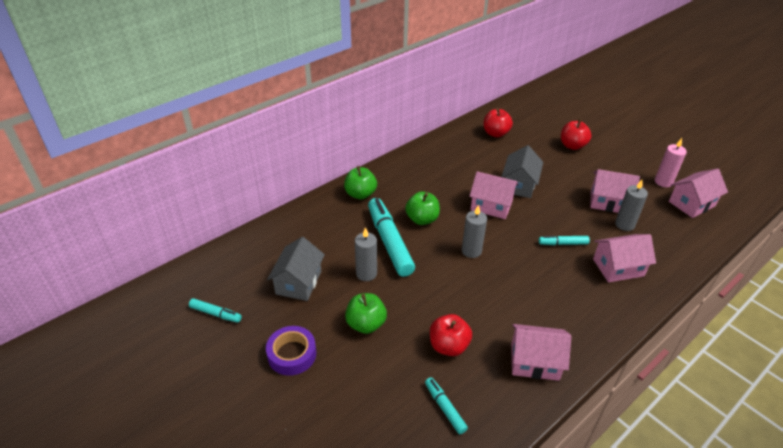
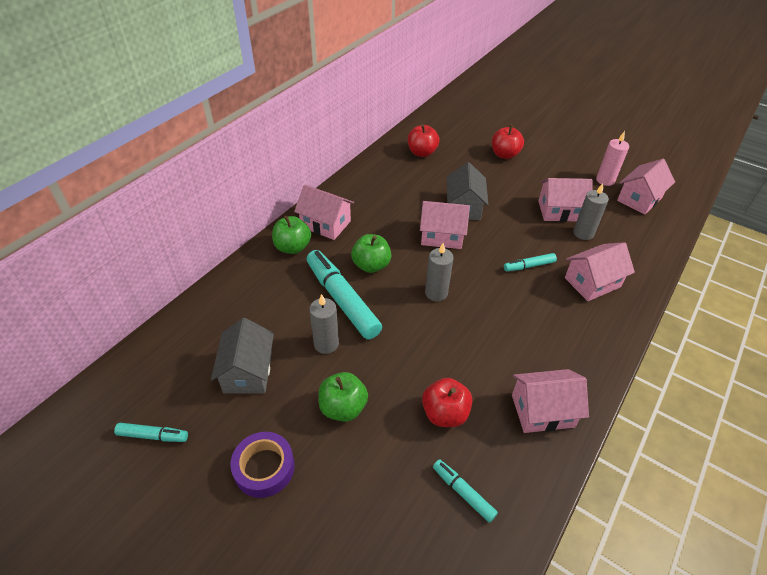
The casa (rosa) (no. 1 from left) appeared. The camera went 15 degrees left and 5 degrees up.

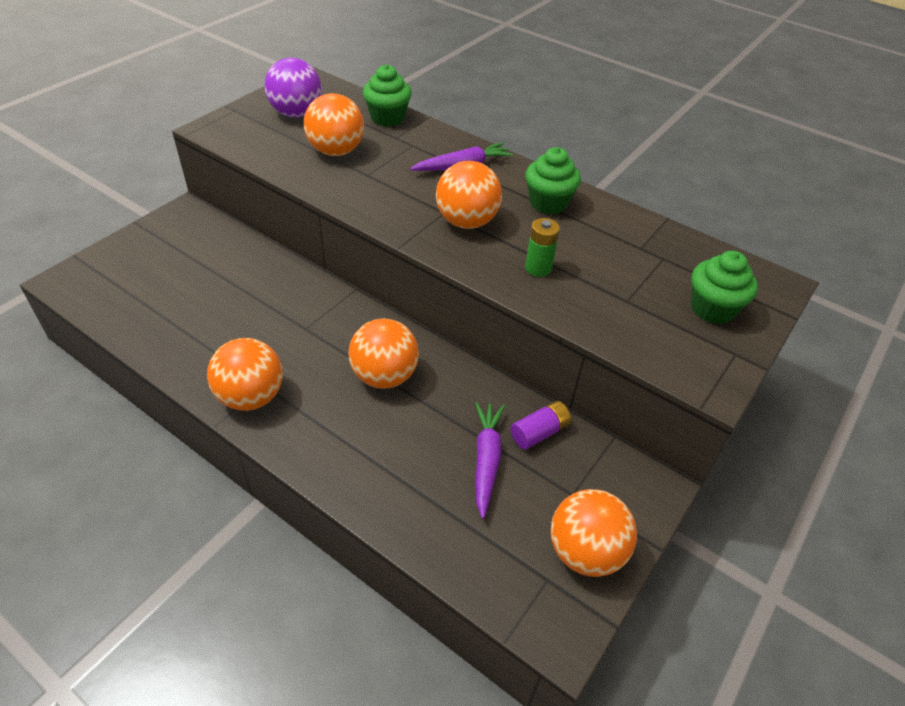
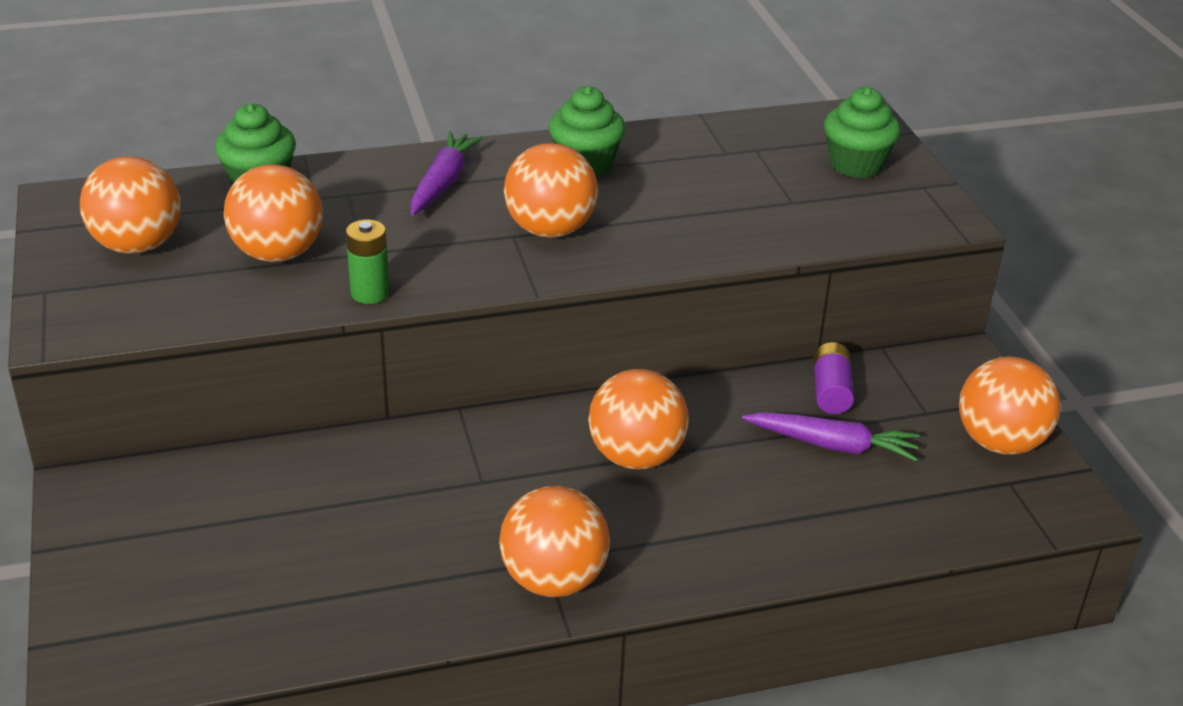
The pelota (morado) became the pelota (naranja) (no. 1 from left). The pila (verde) moved. The zanahoria (morado) (no. 2 from left) turned 150 degrees clockwise. The camera went 50 degrees left and 10 degrees down.

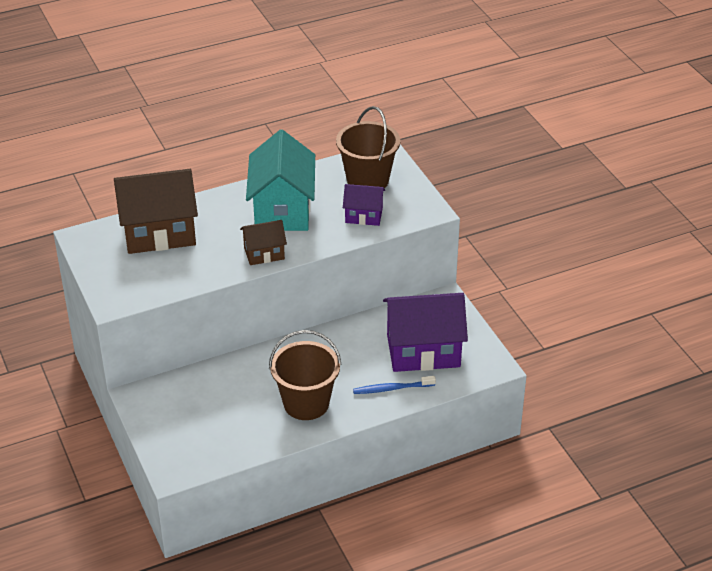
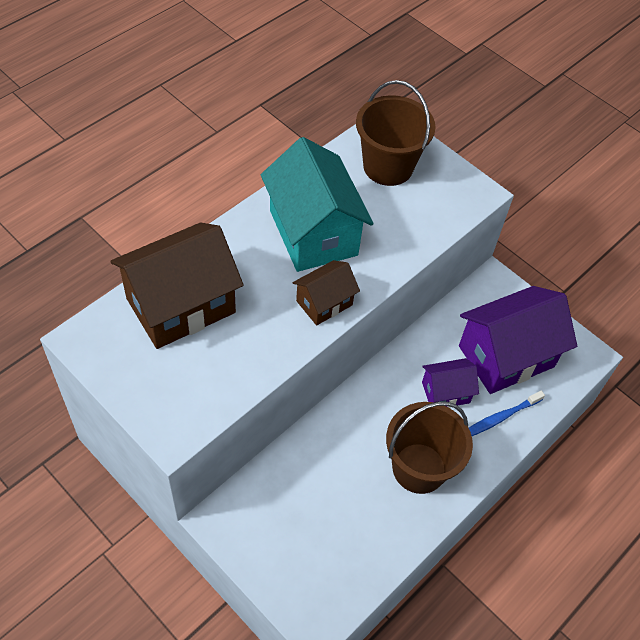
The casa (morado) (no. 1 from left) moved. The camera went 25 degrees left and 15 degrees up.

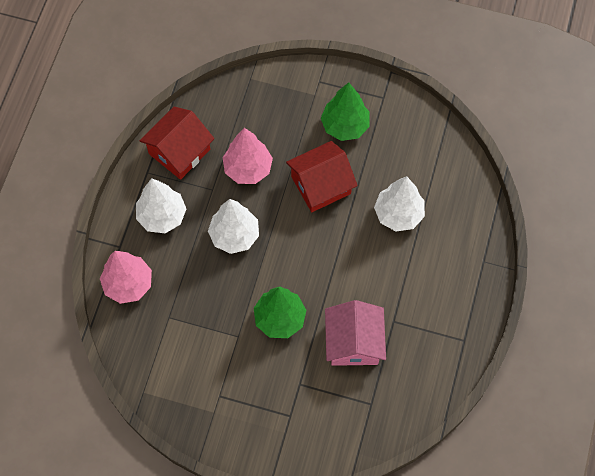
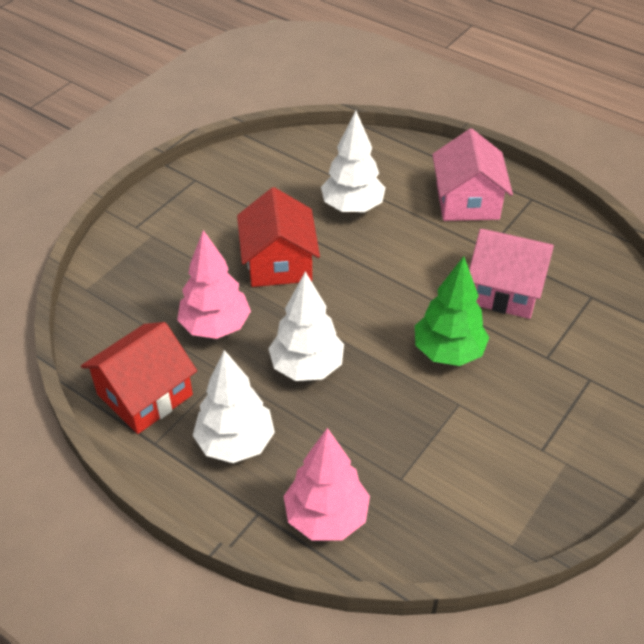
The casa (rojo) (no. 1 from left) turned 75 degrees clockwise. The casa (rosa) (no. 1 from left) appeared. The árbol (verde) (no. 2 from left) disappeared. The camera went 70 degrees left and 20 degrees down.

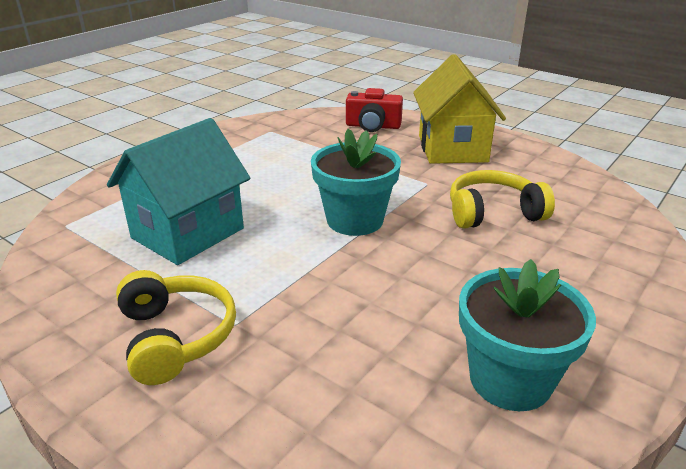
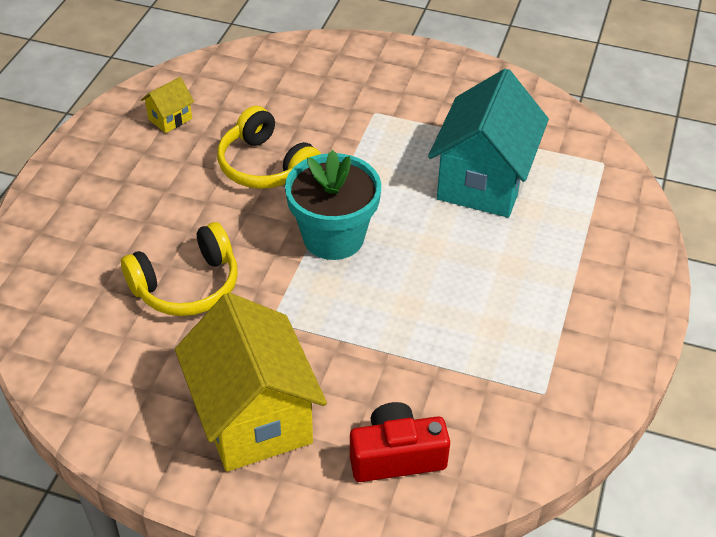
The maceta (turquesa) (no. 2 from left) was replaced by the casa (amarillo) (no. 1 from left). The auriculares (amarillo) (no. 1 from left in the first image) moved. The camera went 160 degrees right and 15 degrees up.

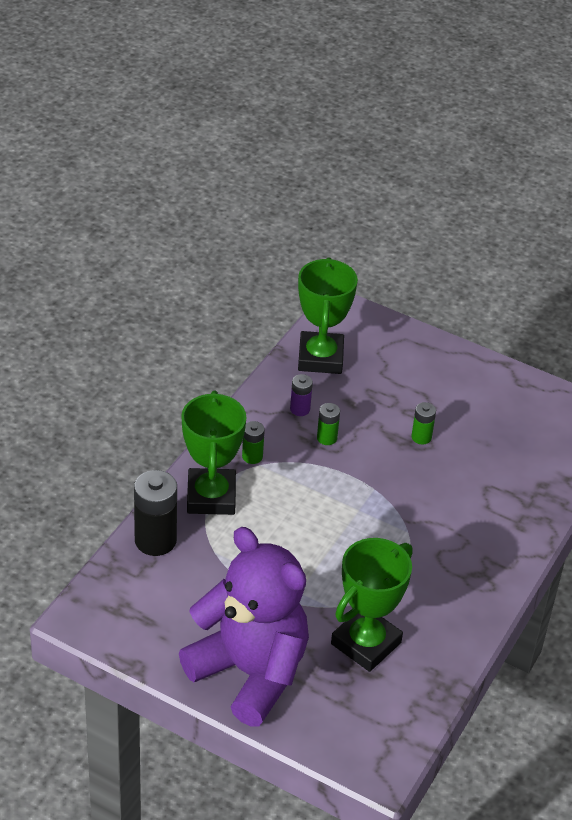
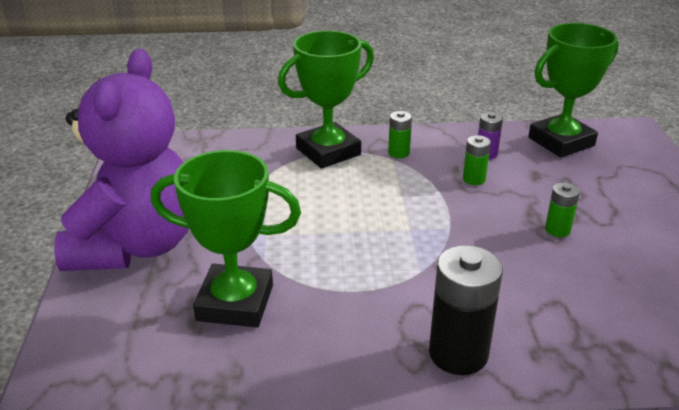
The pila (negro) moved. The camera went 60 degrees right and 10 degrees down.

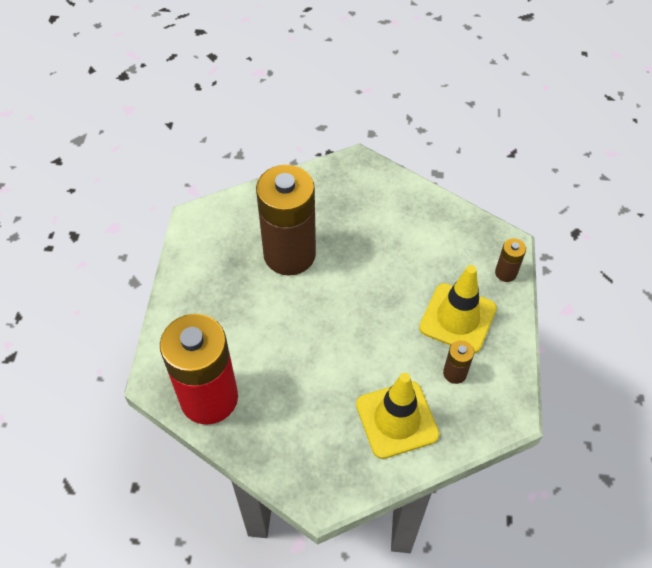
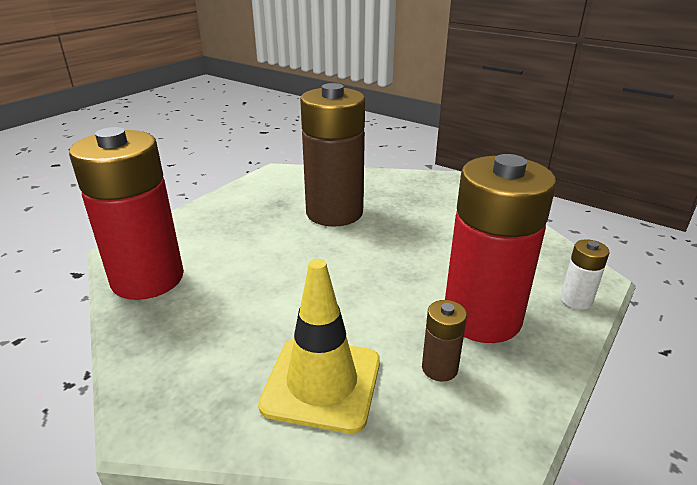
The cono de tráfico (amarillo) (no. 2 from left) was replaced by the pila (rojo) (no. 2 from left). The pila (marrón) (no. 3 from left) became the pila (blanco). The camera went 30 degrees right and 25 degrees down.

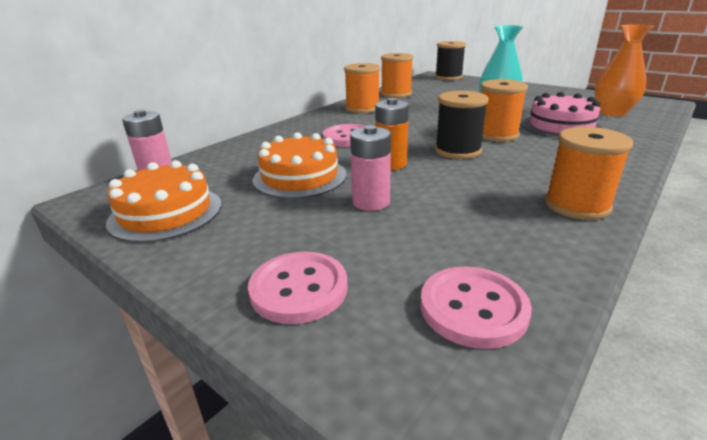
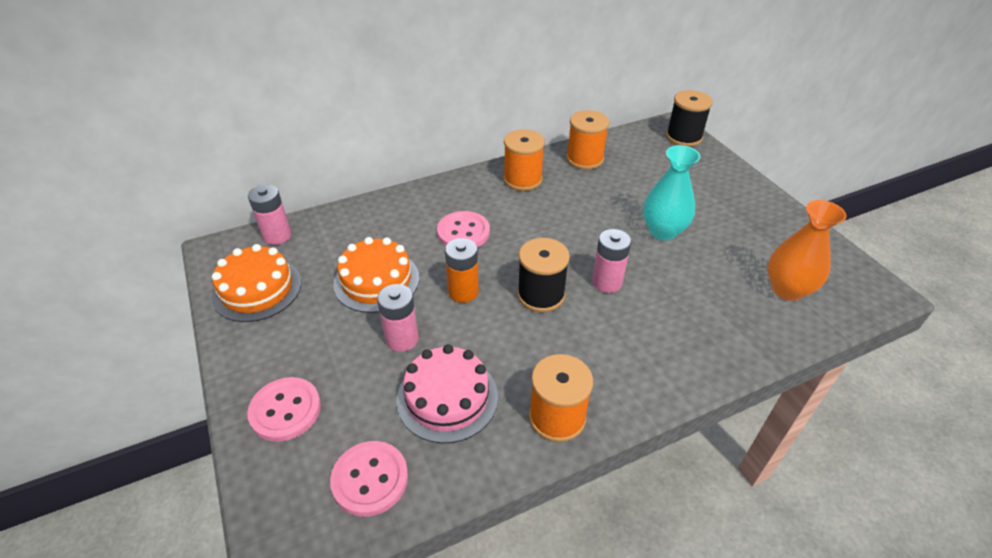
The tarta (rosa) moved. The carrete (naranja) (no. 3 from left) was replaced by the pila (rosa) (no. 3 from left). The camera went 25 degrees right and 15 degrees up.

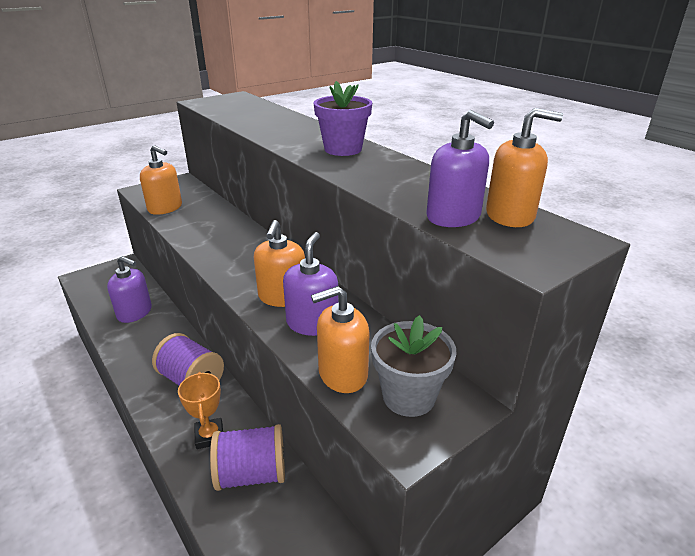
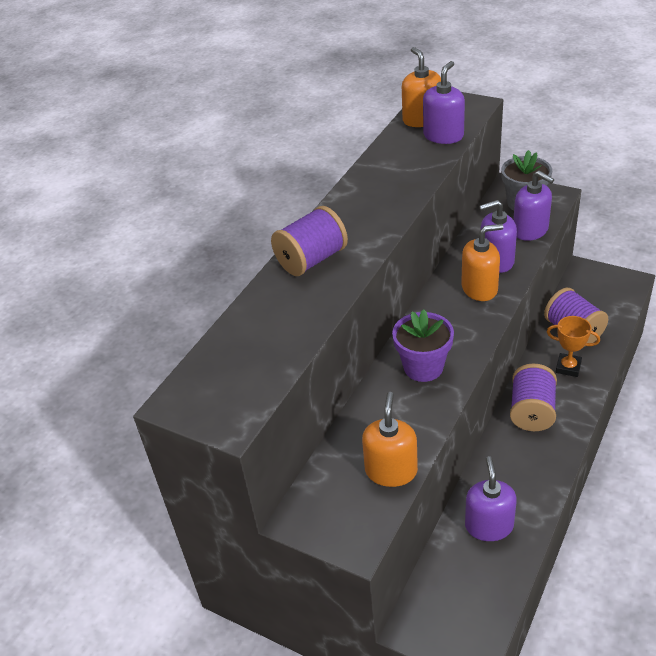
The carrete (morado) (no. 1 from left) appeared. The maceta (morado) moved. The dispensador de jabón (naranja) (no. 3 from left) became the dispensador de jabón (morado) (no. 4 from left). The trofeo (naranja) turned 60 degrees clockwise. The camera went 110 degrees left and 10 degrees up.

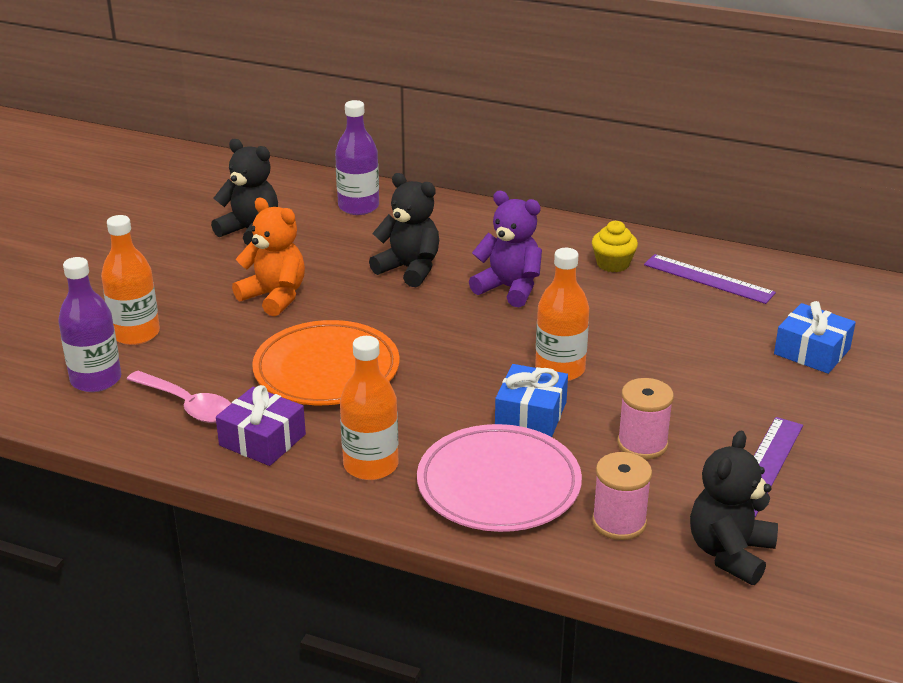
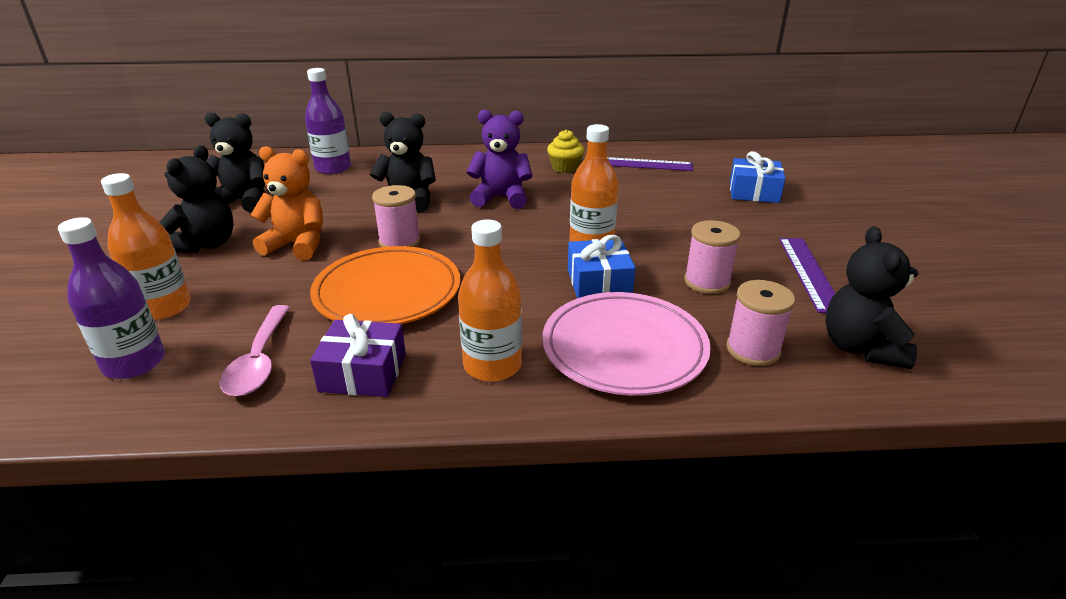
The osito (negro) (no. 1 from left) appeared. The cuchara (rosa) turned 75 degrees clockwise. The carrete (rosa) (no. 1 from left) appeared. The camera went 25 degrees left and 0 degrees up.

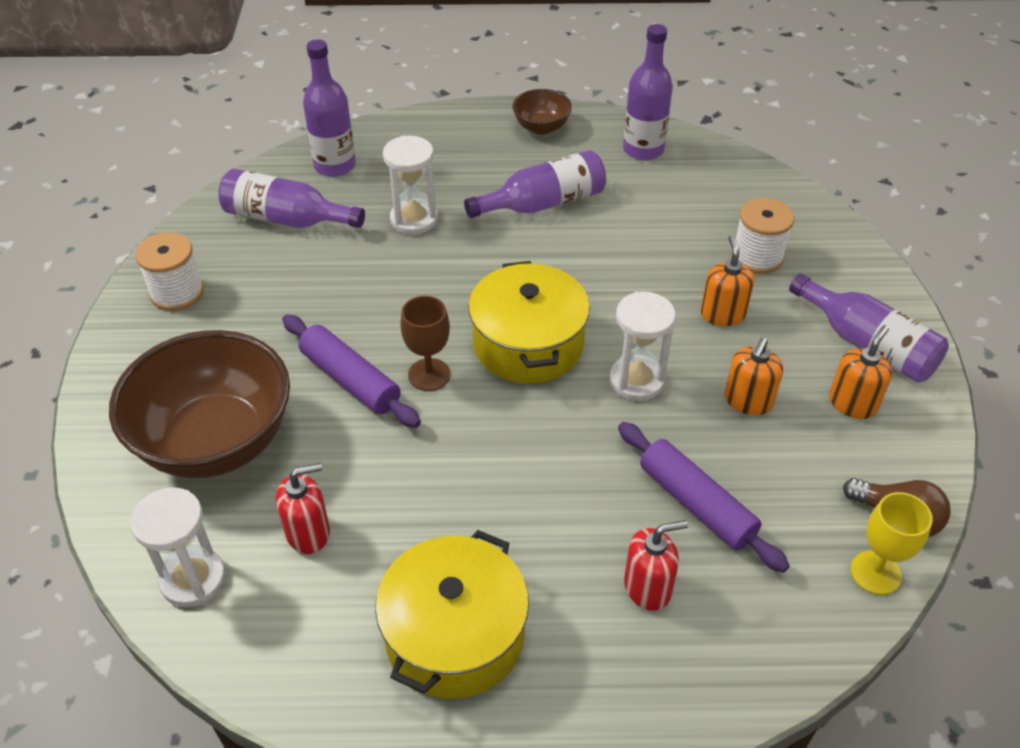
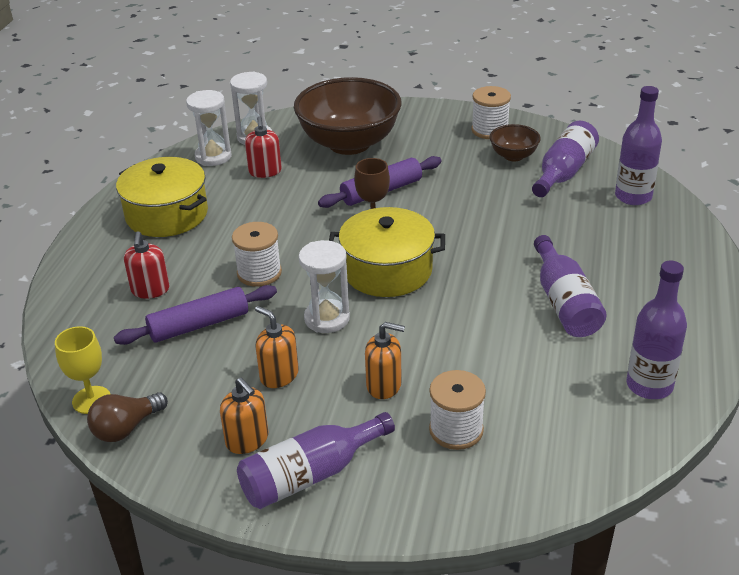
The reloj de arena (blanco) (no. 2 from left in the first image) moved. The carrete (blanco) (no. 1 from left) appeared. The cuenco (marrón) (no. 2 from left) moved. The camera went 105 degrees right and 10 degrees down.

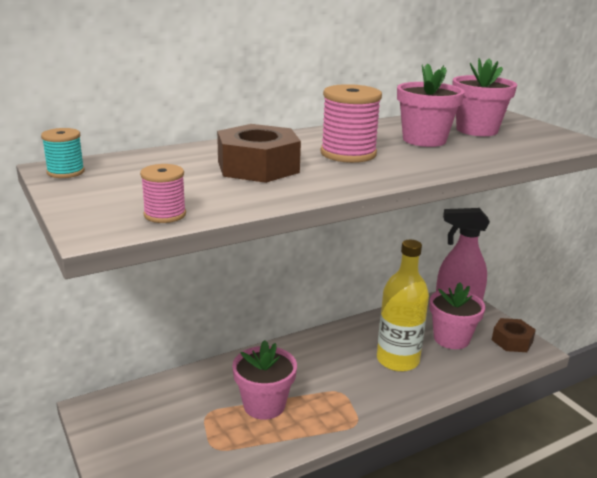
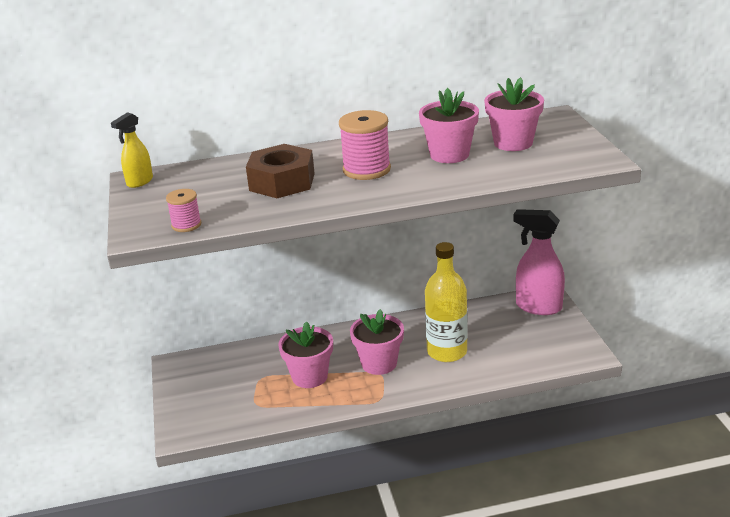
The carrete (turquesa) was replaced by the pulverizador (amarillo). The maceta (rosa) (no. 3 from left in the first image) moved. The tuerca (marrón) (no. 2 from left) disappeared. The camera went 20 degrees right and 5 degrees up.

